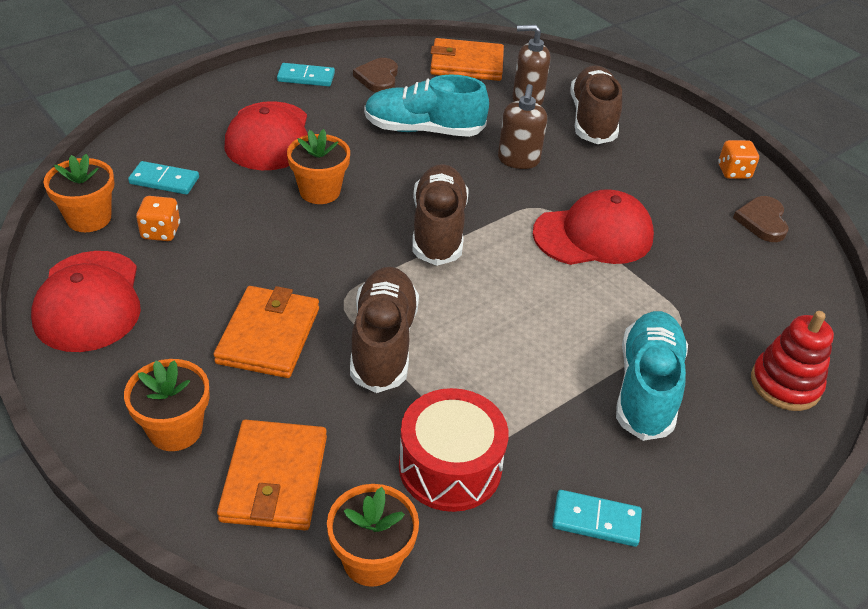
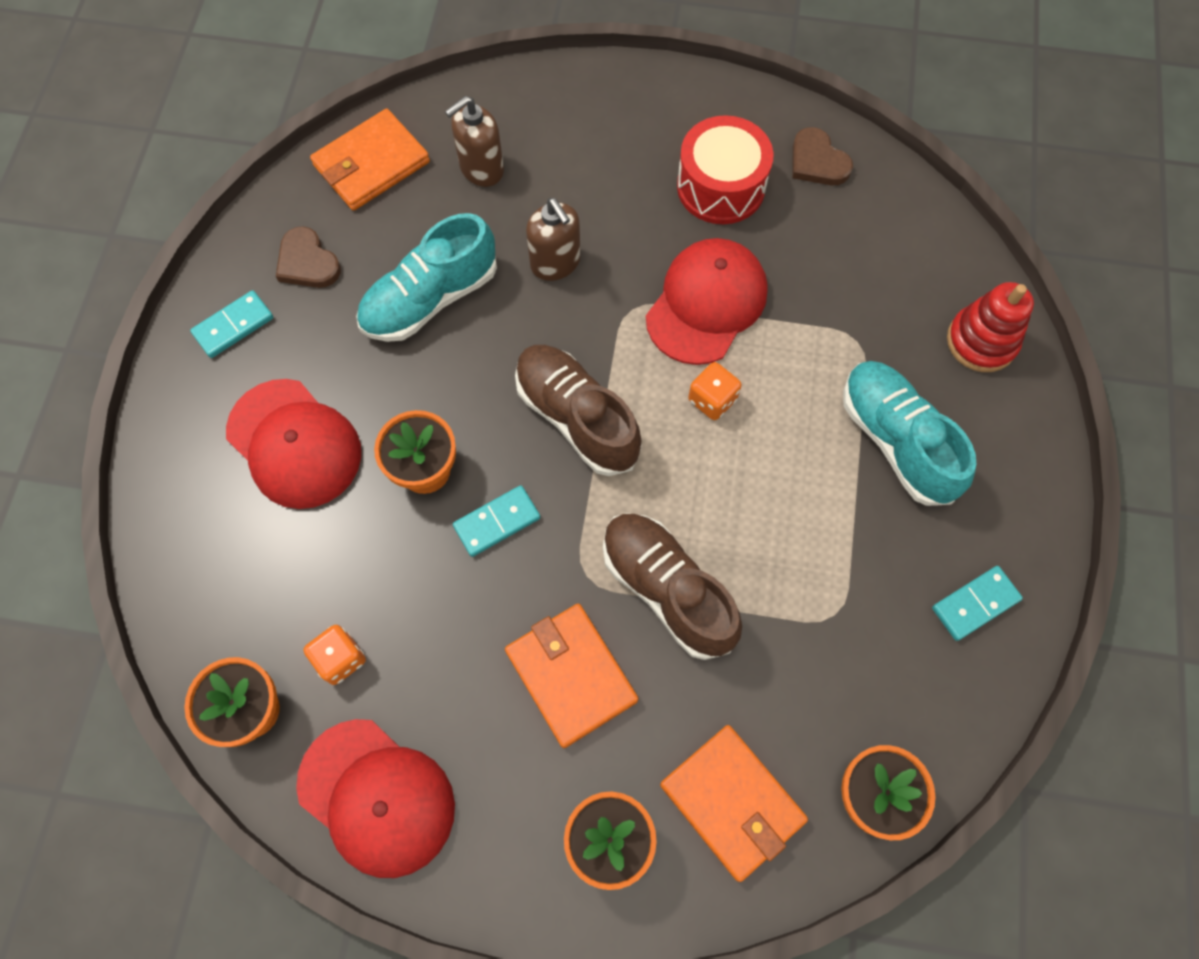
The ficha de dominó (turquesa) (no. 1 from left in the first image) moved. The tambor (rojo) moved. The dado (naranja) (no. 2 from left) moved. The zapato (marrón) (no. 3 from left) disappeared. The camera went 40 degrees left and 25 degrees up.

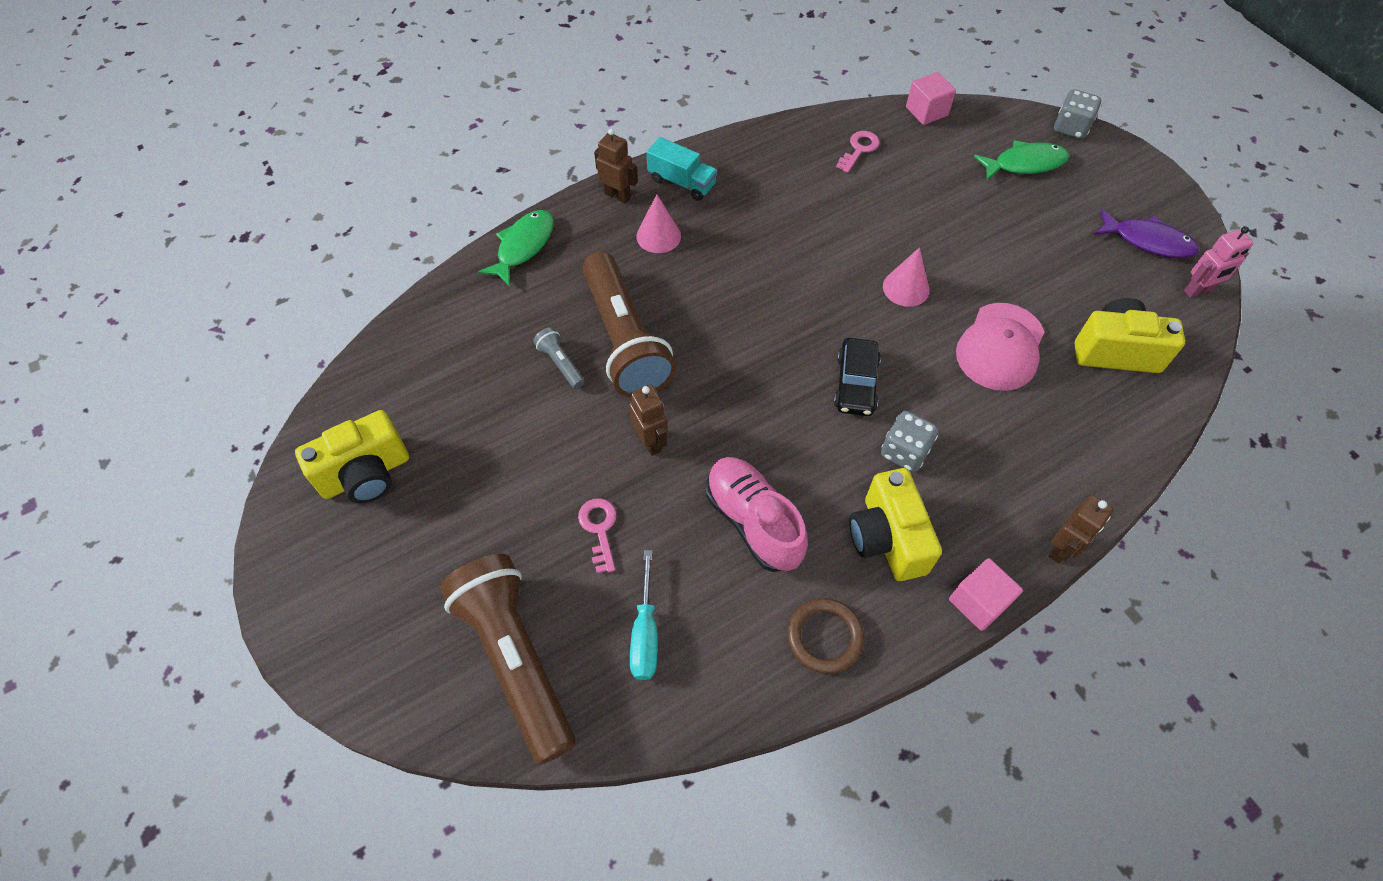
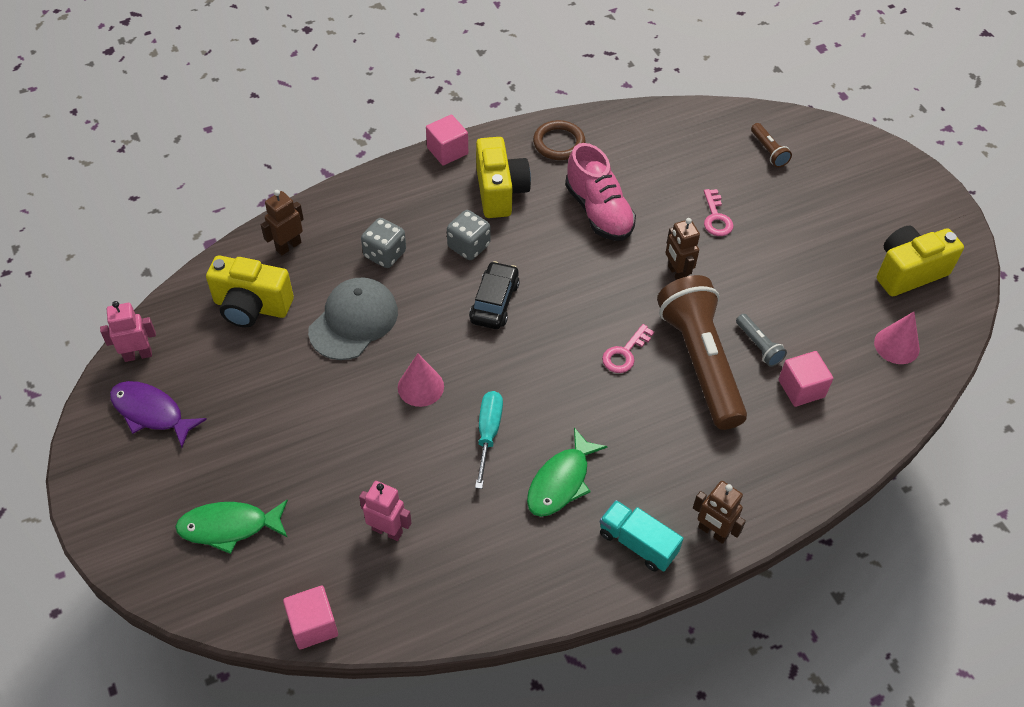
The robot (marrón) (no. 3 from left in the first image) moved. The gorra (rosa) became the gorra (gris). The robot (rosa) (no. 2 from left) appeared. The dado (gris) (no. 2 from left in the first image) moved. The destornillador (turquesa) moved. The pez (verde) (no. 1 from left in the first image) moved. The llave (rosa) (no. 2 from left in the first image) moved. The lámpara de mano (marrón) (no. 1 from left in the first image) changed to 0.41 times the size. The cubo (rosa) (no. 3 from left) appeared. The cono (rosa) (no. 1 from left in the first image) moved. The camera went 175 degrees left and 5 degrees down.

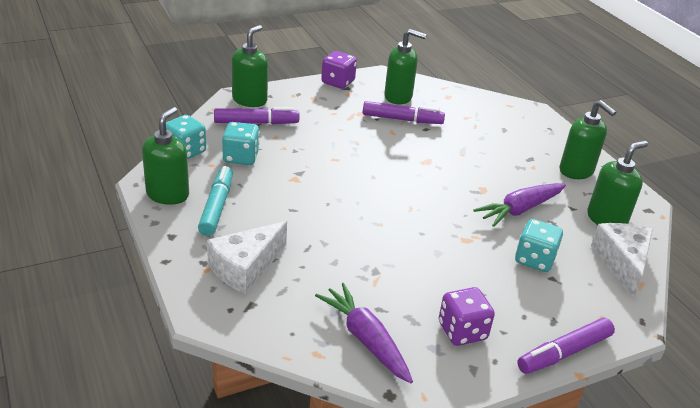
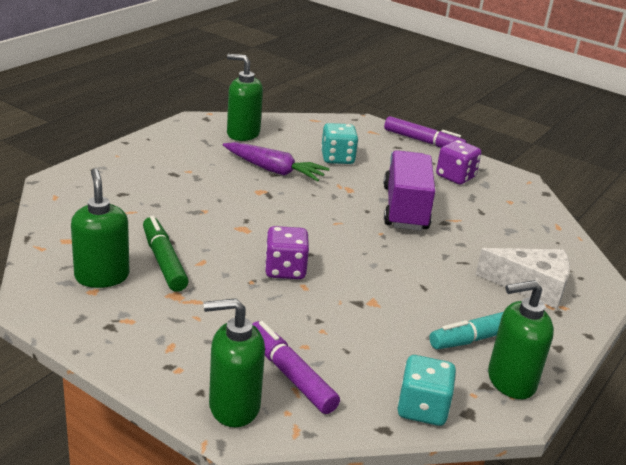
The rotulador (morado) (no. 2 from left) became the rotulador (verde). The dado (morado) (no. 1 from left) moved. The camión (morado) appeared. The dado (turquesa) (no. 2 from left) disappeared. The zanahoria (morado) (no. 1 from left) disappeared. The dispensador de jabón (verde) (no. 4 from left) disappeared. The queso (blanco) (no. 2 from left) disappeared. The camera went 120 degrees left and 5 degrees down.

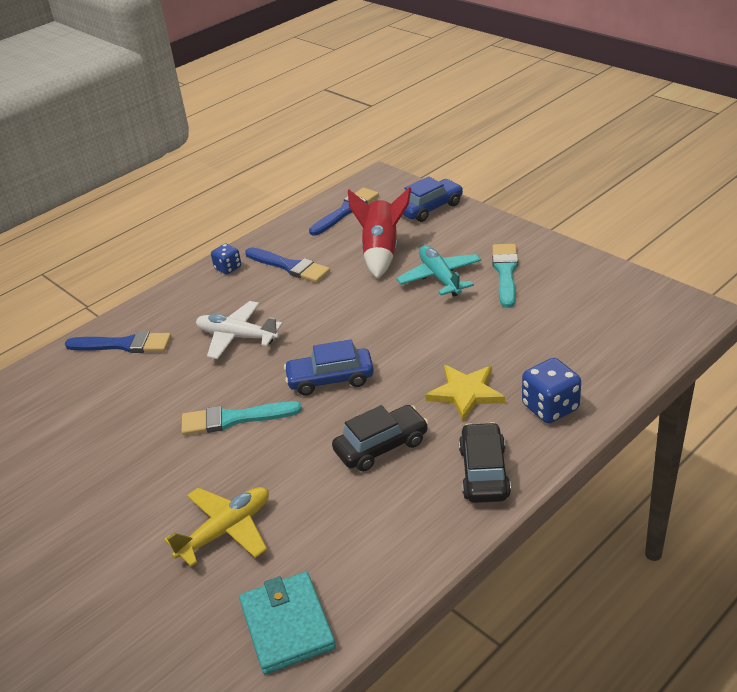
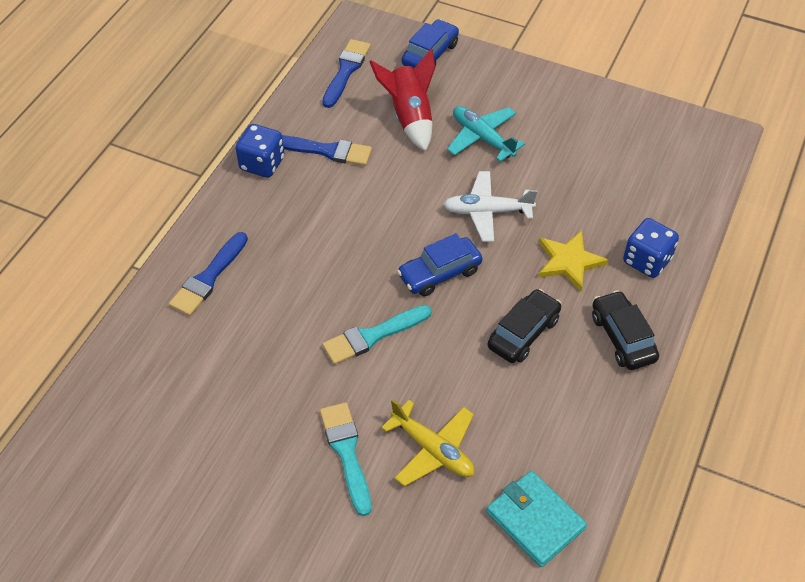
The pincel (azul) (no. 1 from left) turned 135 degrees clockwise. The dado (azul) (no. 1 from left) changed to 1.62 times the size. The pincel (turquesa) (no. 2 from left in the first image) moved. The avión (amarillo) turned 105 degrees clockwise. The avión (blanco) moved. The camera went 25 degrees left and 15 degrees up.

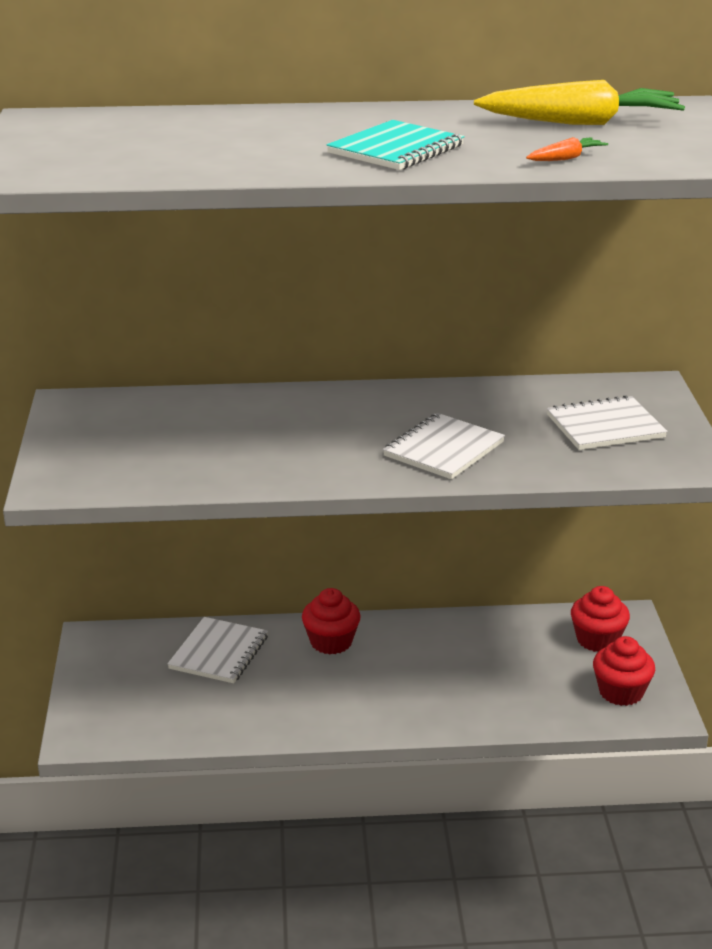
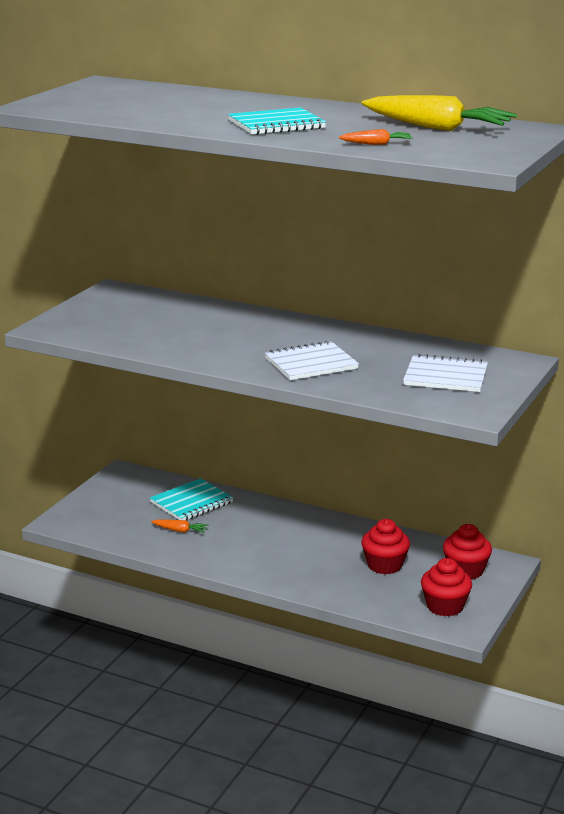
The cuaderno (blanco) (no. 1 from left) became the cuaderno (turquesa) (no. 1 from left). The zanahoria (naranja) (no. 1 from left) appeared. The magdalena (rojo) (no. 1 from left) moved. The camera went 30 degrees right and 5 degrees down.

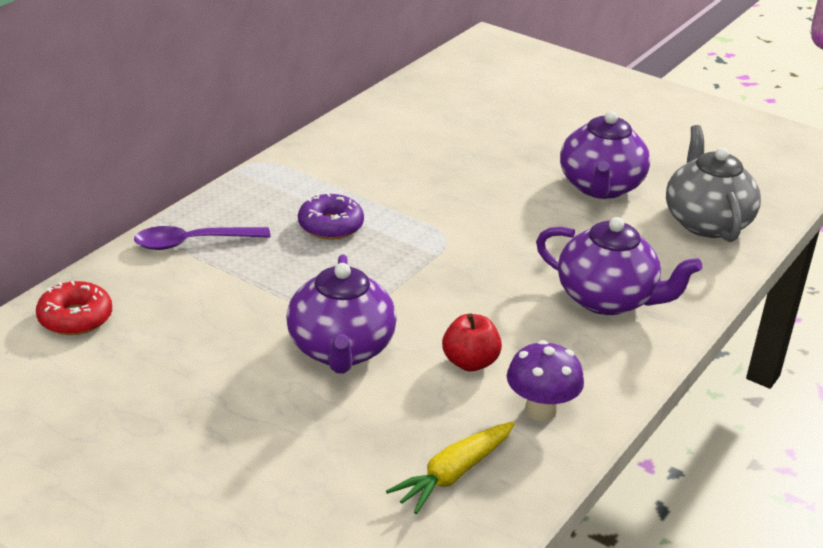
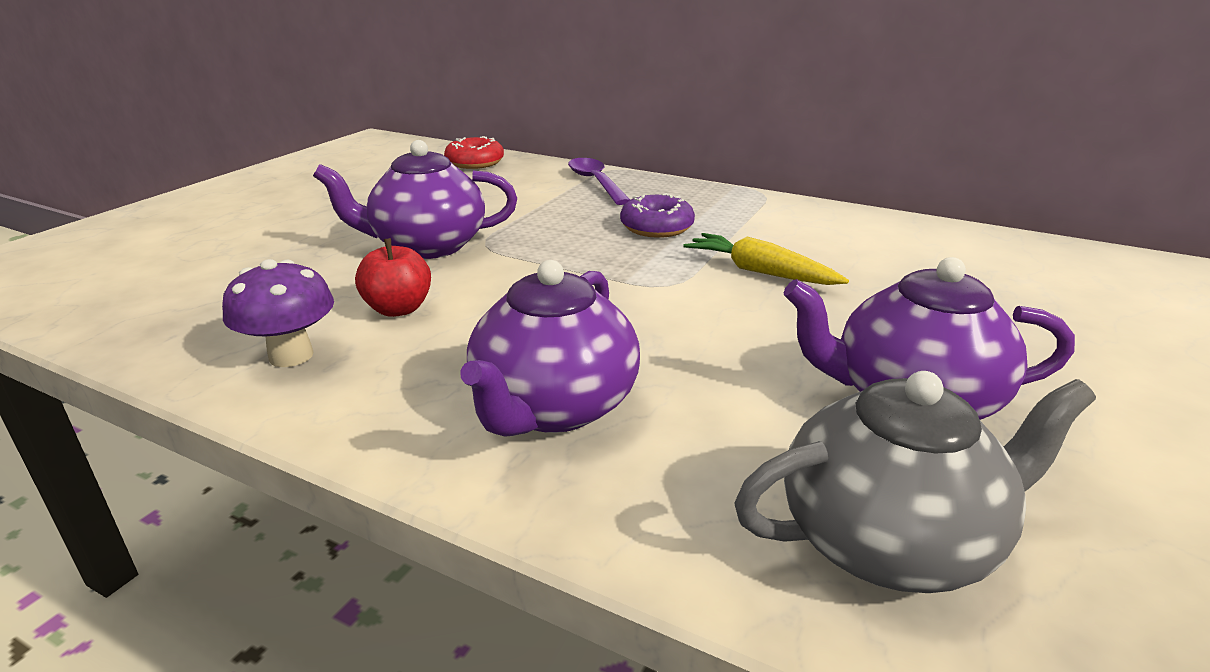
The zanahoria (amarillo) moved. The camera went 85 degrees right and 5 degrees down.

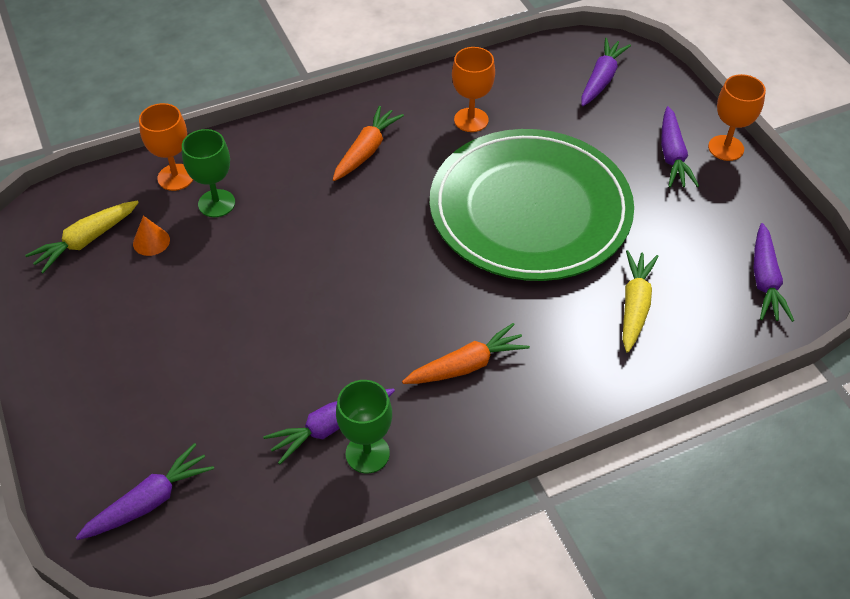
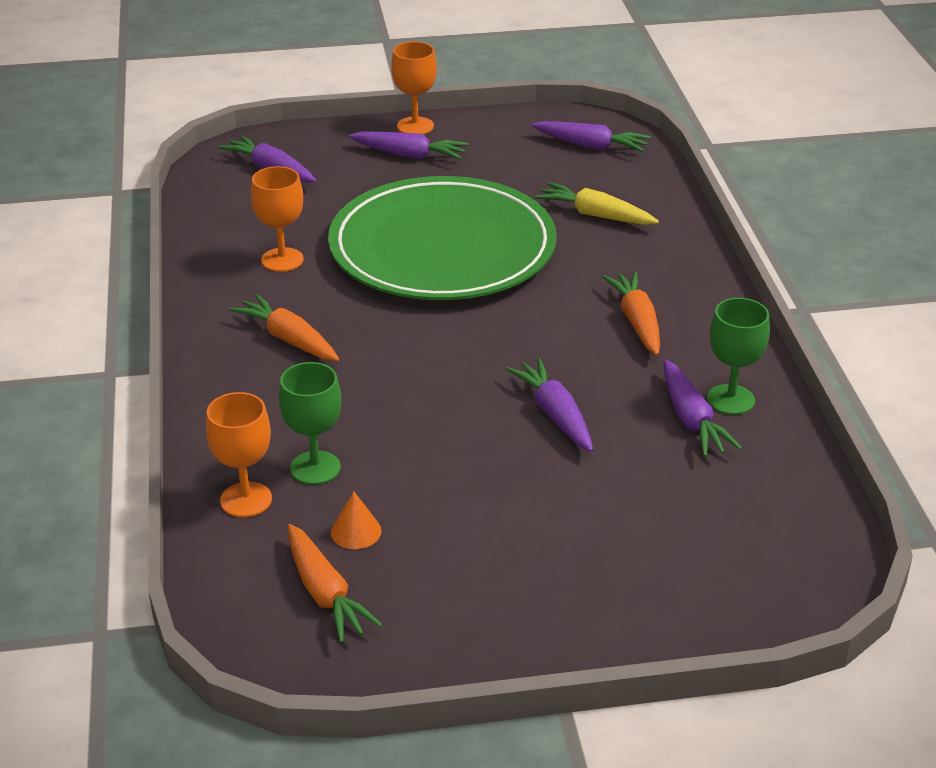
The zanahoria (amarillo) (no. 1 from left) became the zanahoria (naranja) (no. 2 from left). The zanahoria (morado) (no. 1 from left in the first image) moved. The camera went 75 degrees left and 15 degrees down.

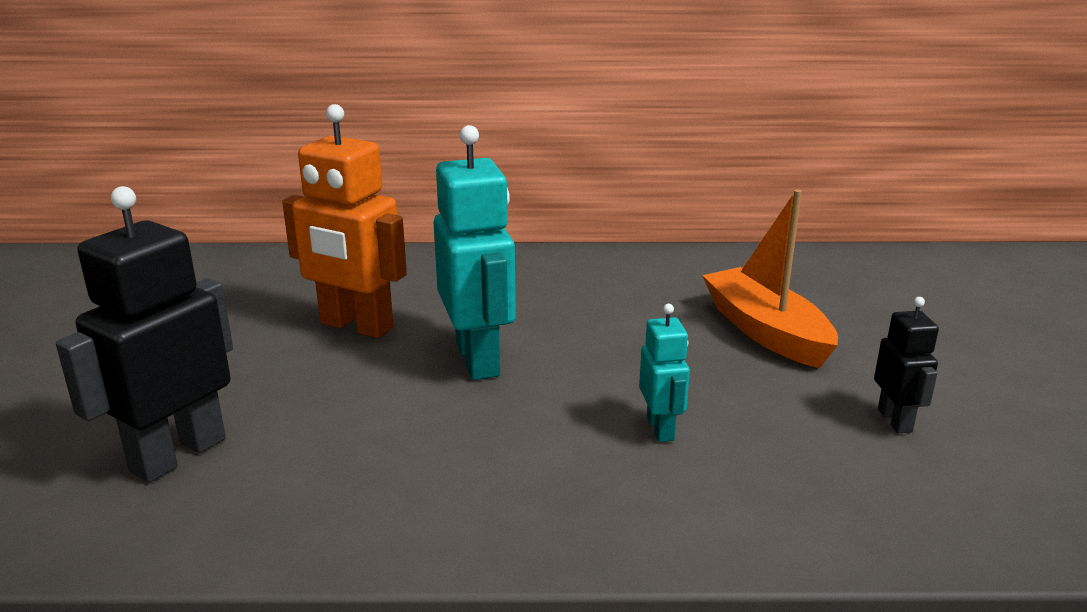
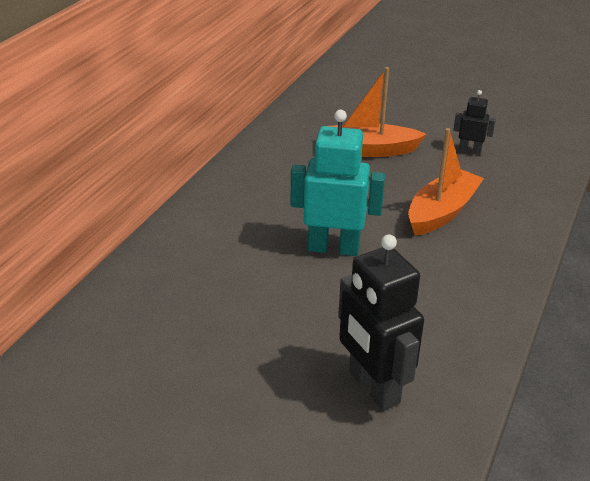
The robot (turquesa) (no. 2 from left) was replaced by the barco (naranja) (no. 2 from left). The robot (naranja) disappeared. The camera went 65 degrees left and 10 degrees up.

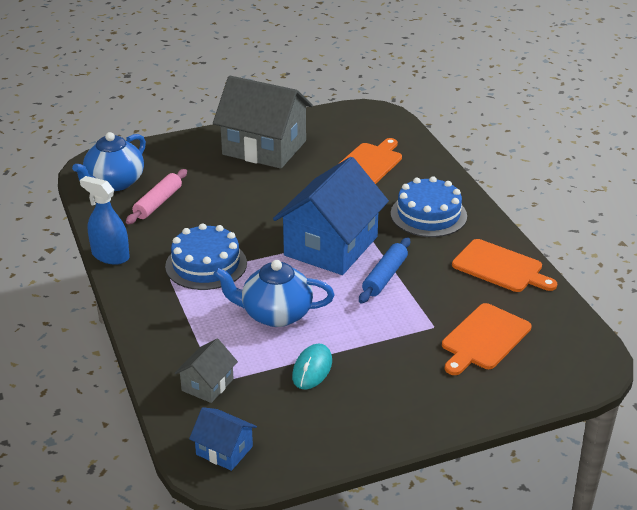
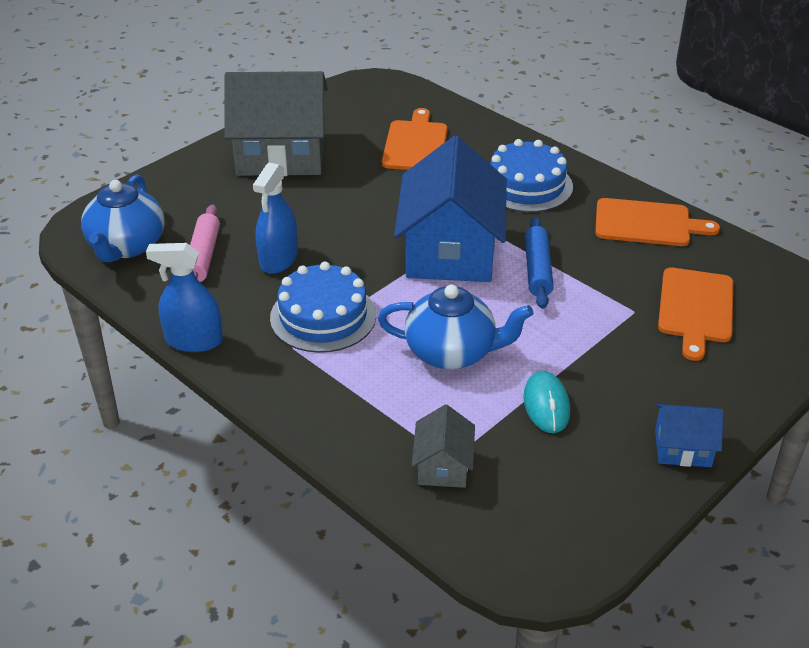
The pulverizador (azul) (no. 2 from left) appeared. The tetera (azul) (no. 2 from left) turned 150 degrees counterclockwise. The casa (azul) (no. 1 from left in the first image) moved. The camera went 25 degrees left and 5 degrees up.

